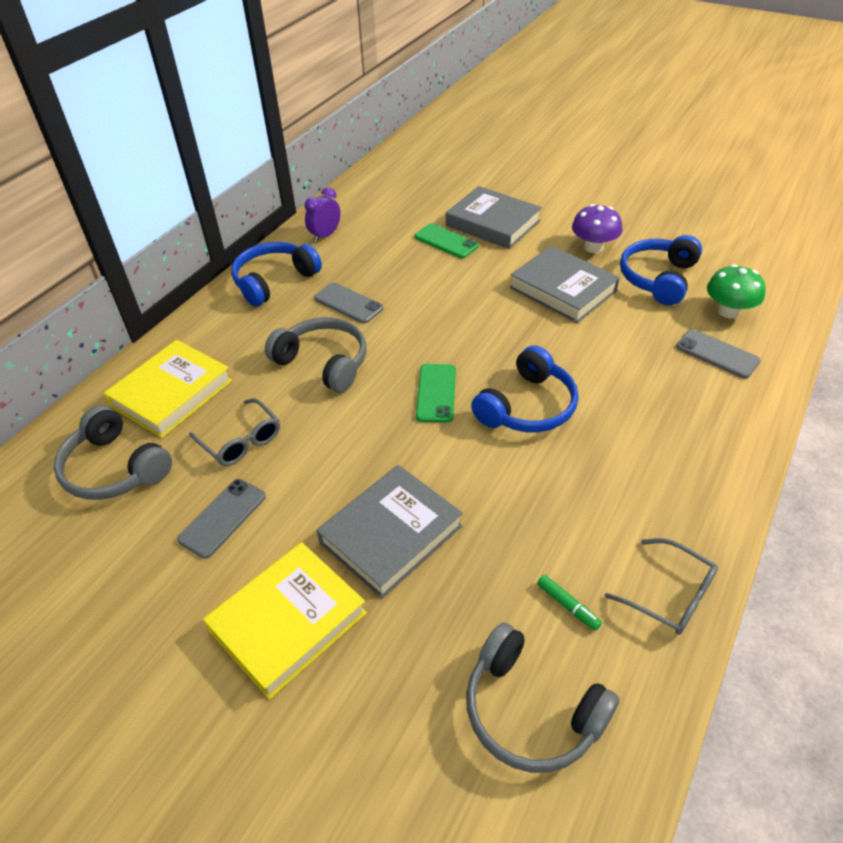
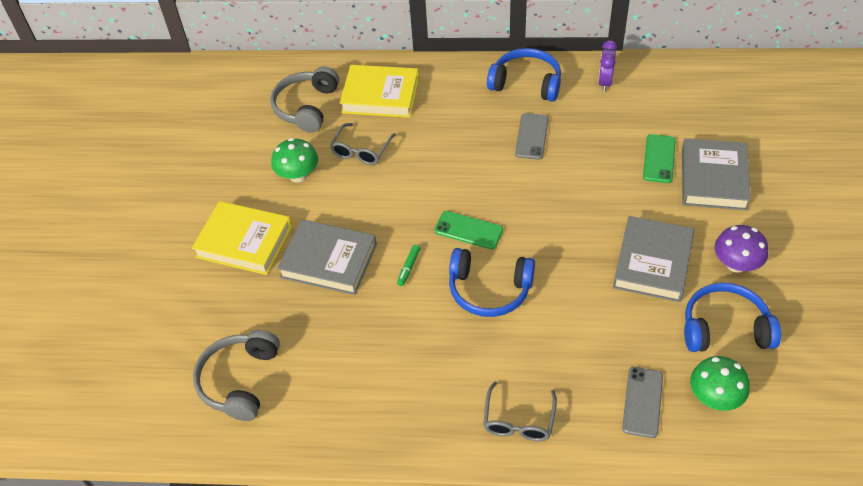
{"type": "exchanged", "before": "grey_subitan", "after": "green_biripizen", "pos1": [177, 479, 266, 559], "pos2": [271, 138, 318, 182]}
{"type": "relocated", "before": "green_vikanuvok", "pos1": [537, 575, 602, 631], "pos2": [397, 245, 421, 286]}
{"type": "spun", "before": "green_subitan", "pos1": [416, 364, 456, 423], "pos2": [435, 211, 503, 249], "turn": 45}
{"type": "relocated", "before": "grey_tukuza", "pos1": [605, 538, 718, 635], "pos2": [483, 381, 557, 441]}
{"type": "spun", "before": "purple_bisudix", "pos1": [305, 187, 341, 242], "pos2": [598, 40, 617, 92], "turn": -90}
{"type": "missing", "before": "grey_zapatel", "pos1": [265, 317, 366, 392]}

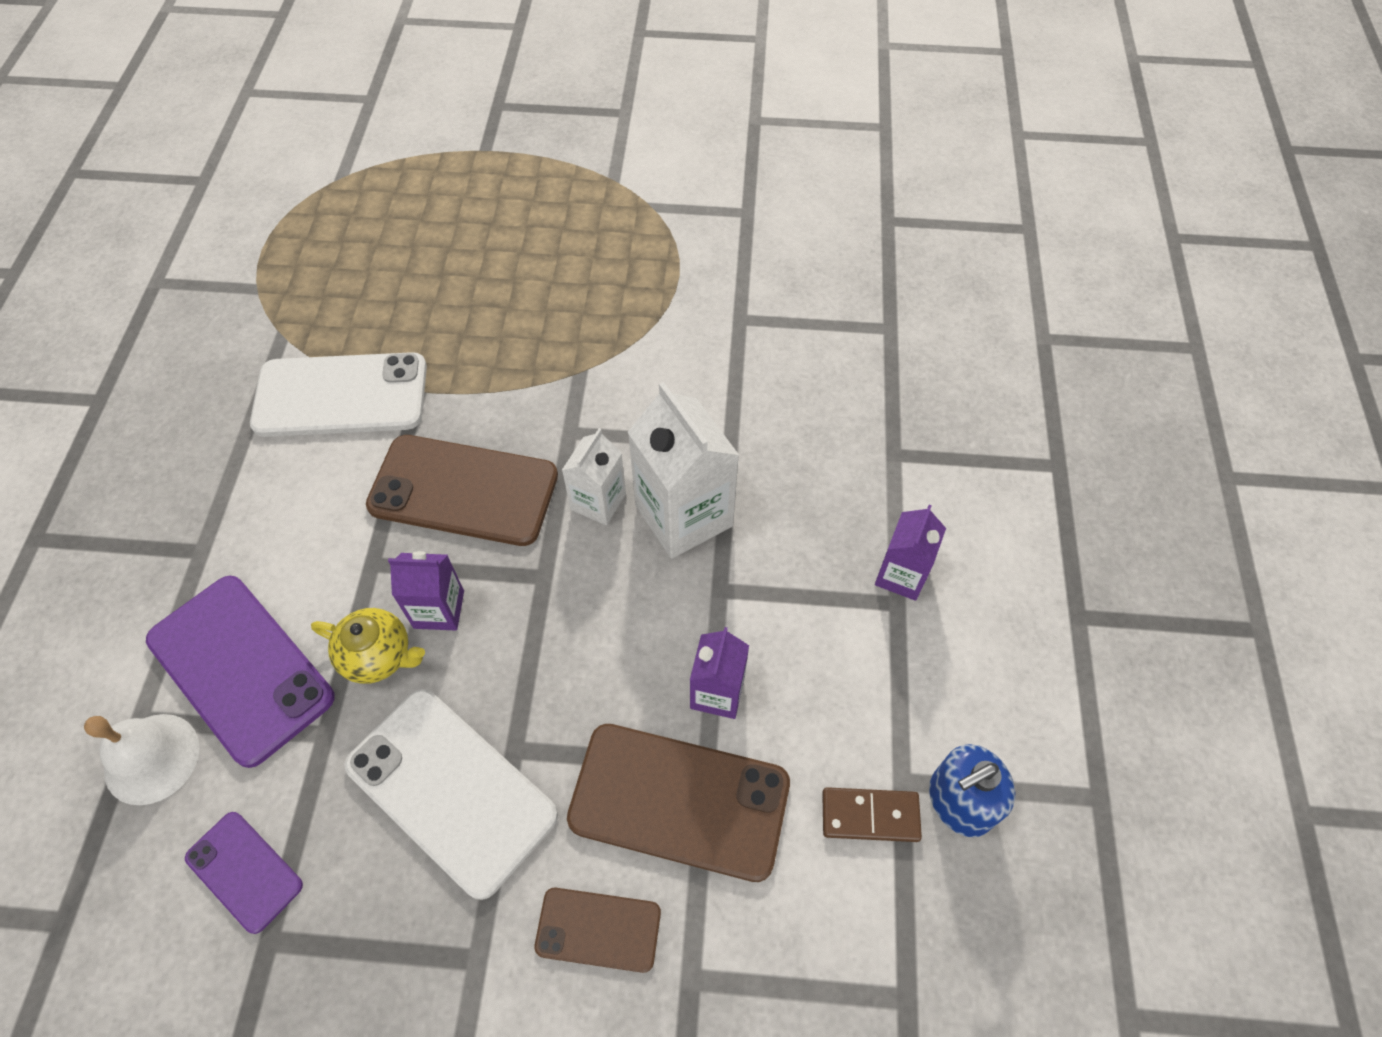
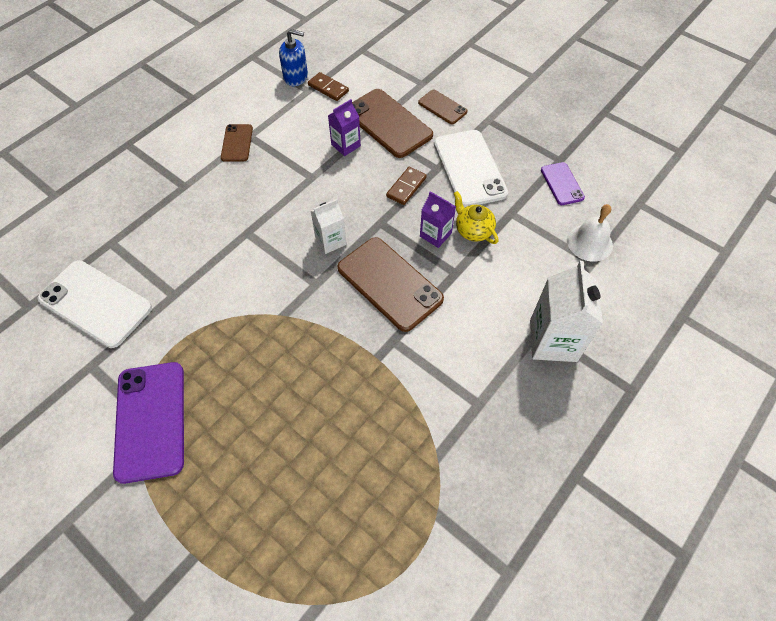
{"type": "relocated", "before": "white_subitan", "pos1": [250, 352, 427, 437], "pos2": [38, 260, 152, 348]}
{"type": "relocated", "before": "purple_subitan", "pos1": [146, 576, 335, 768], "pos2": [113, 362, 184, 484]}
{"type": "exchanged", "before": "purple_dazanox", "after": "brown_subitan", "pos1": [875, 505, 946, 601], "pos2": [221, 124, 253, 162]}
{"type": "appeared", "after": "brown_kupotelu", "pos2": [386, 167, 427, 205]}
{"type": "relocated", "before": "white_dazanox", "pos1": [628, 382, 739, 559], "pos2": [530, 261, 603, 362]}

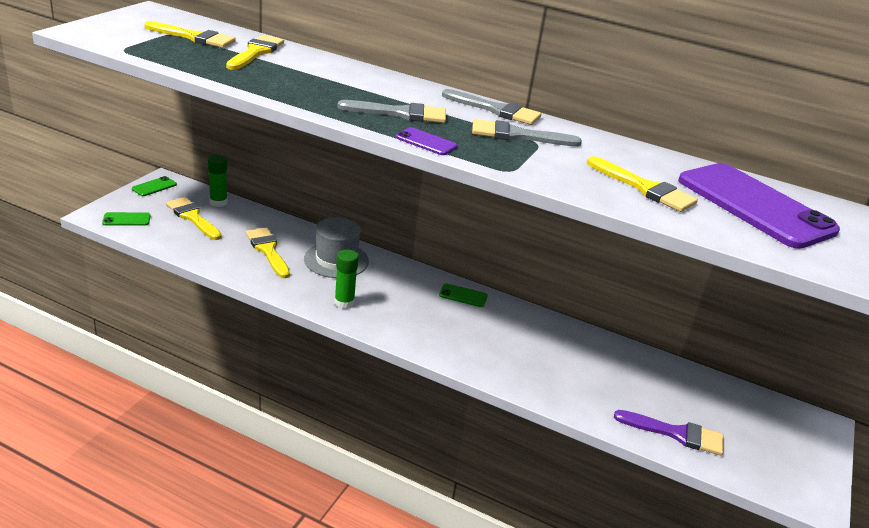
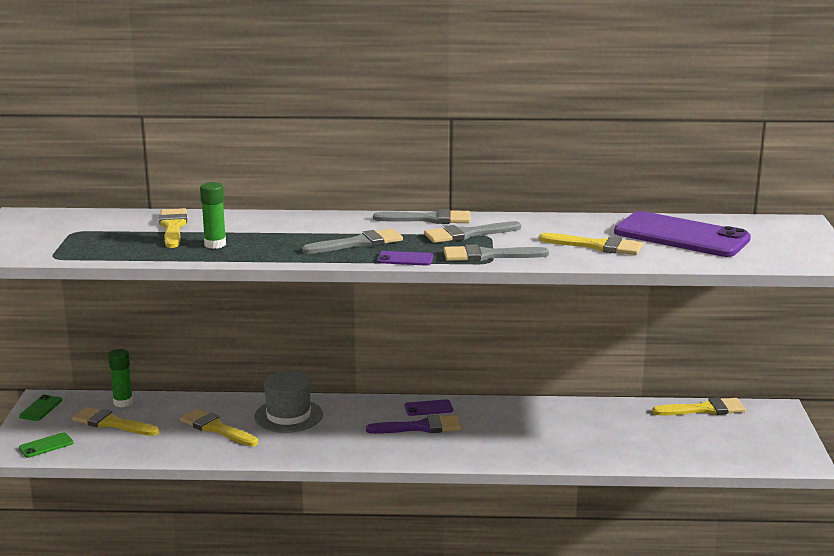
{"type": "relocated", "before": "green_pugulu", "pos1": [335, 250, 359, 309], "pos2": [200, 182, 226, 249]}
{"type": "relocated", "before": "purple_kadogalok", "pos1": [614, 410, 724, 456], "pos2": [366, 415, 461, 434]}
{"type": "colour", "before": "green_subitan", "after": "purple_subitan", "pos1": [439, 283, 488, 307], "pos2": [404, 399, 453, 416]}
{"type": "appeared", "after": "grey_kadogalok", "pos2": [444, 244, 549, 261]}
{"type": "relocated", "before": "yellow_kadogalok", "pos1": [144, 21, 236, 48], "pos2": [652, 397, 746, 416]}

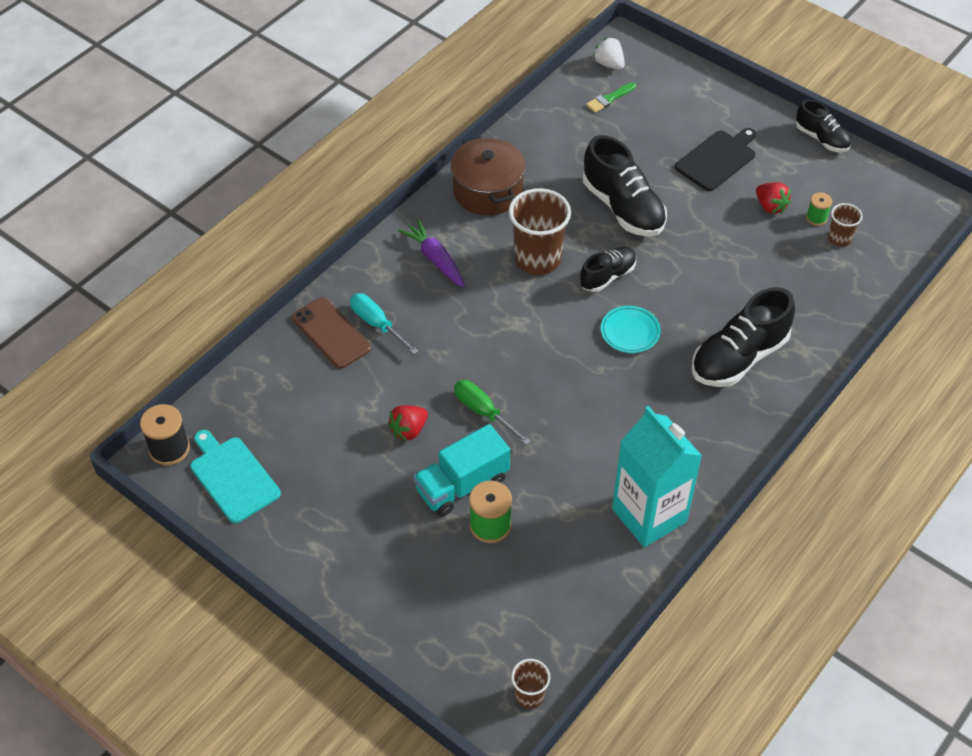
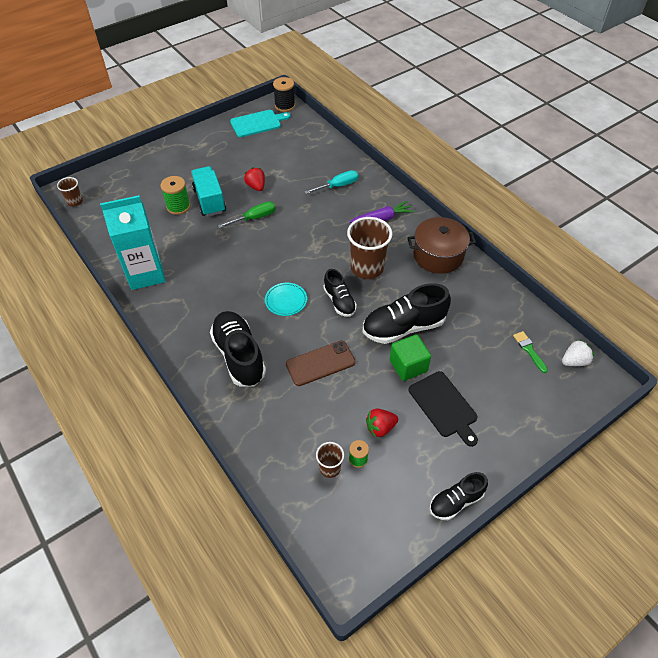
{"type": "relocated", "before": "brown_subitan", "pos1": [292, 297, 371, 369], "pos2": [286, 341, 356, 386]}
{"type": "appeared", "after": "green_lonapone", "pos2": [390, 334, 431, 381]}

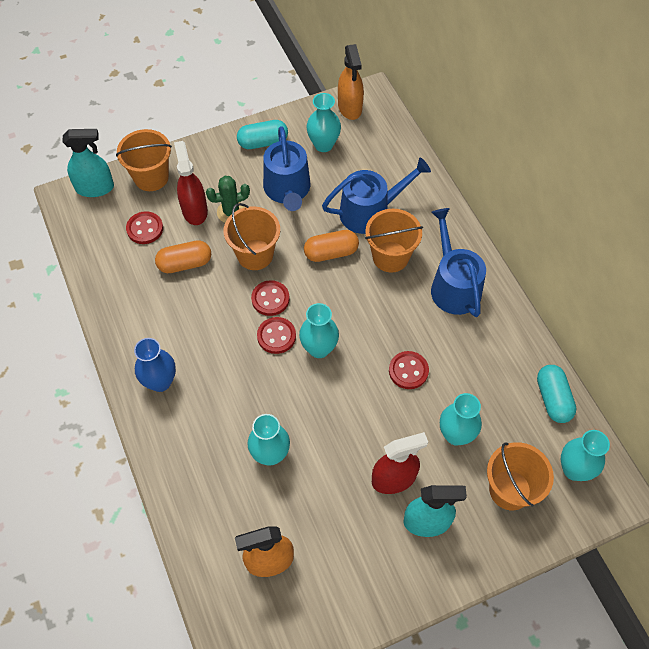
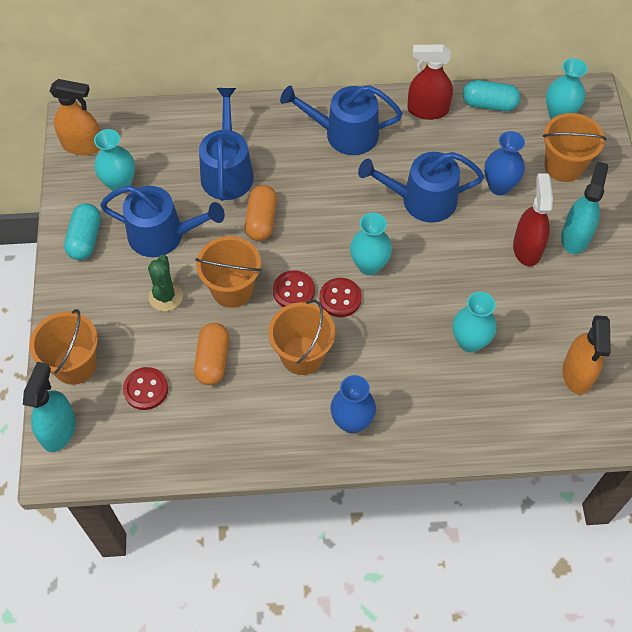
{"type": "relocated", "before": "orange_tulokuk", "pos1": [365, 209, 423, 272], "pos2": [268, 300, 335, 375]}
{"type": "exchanged", "before": "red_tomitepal", "after": "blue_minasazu", "pos1": [389, 351, 429, 389], "pos2": [358, 152, 484, 223]}
{"type": "relocated", "before": "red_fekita", "pos1": [174, 141, 208, 225], "pos2": [407, 44, 453, 120]}
{"type": "colour", "before": "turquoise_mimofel", "after": "blue_mimofel", "pos1": [440, 393, 482, 446], "pos2": [484, 131, 525, 195]}

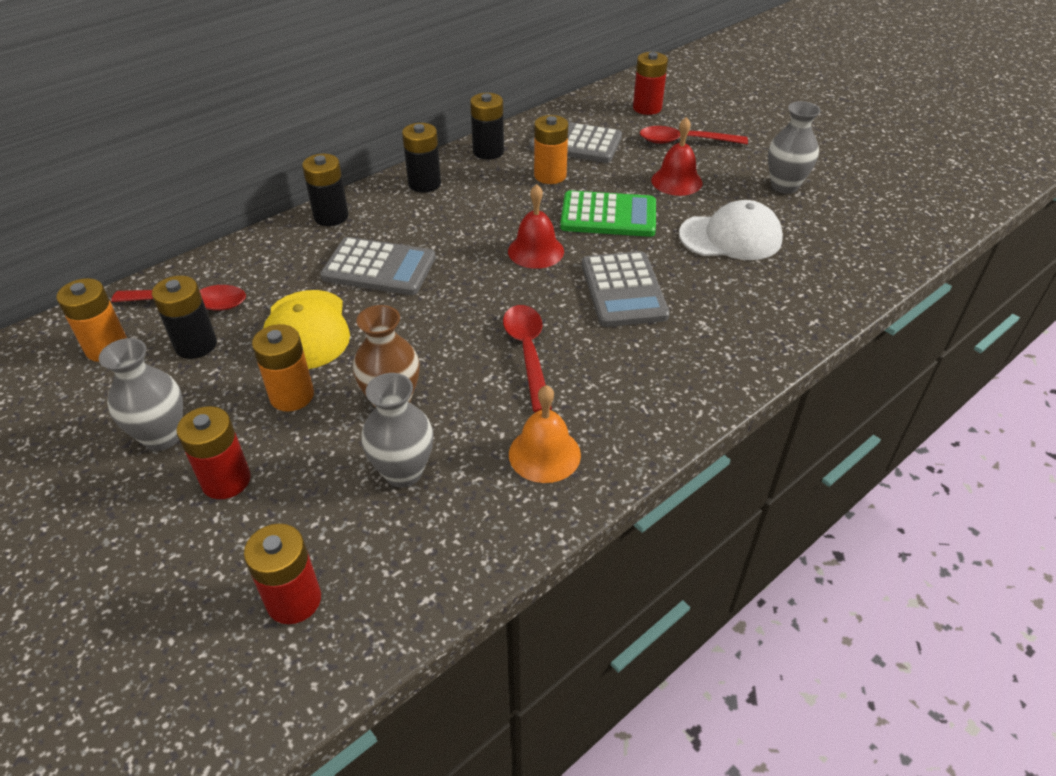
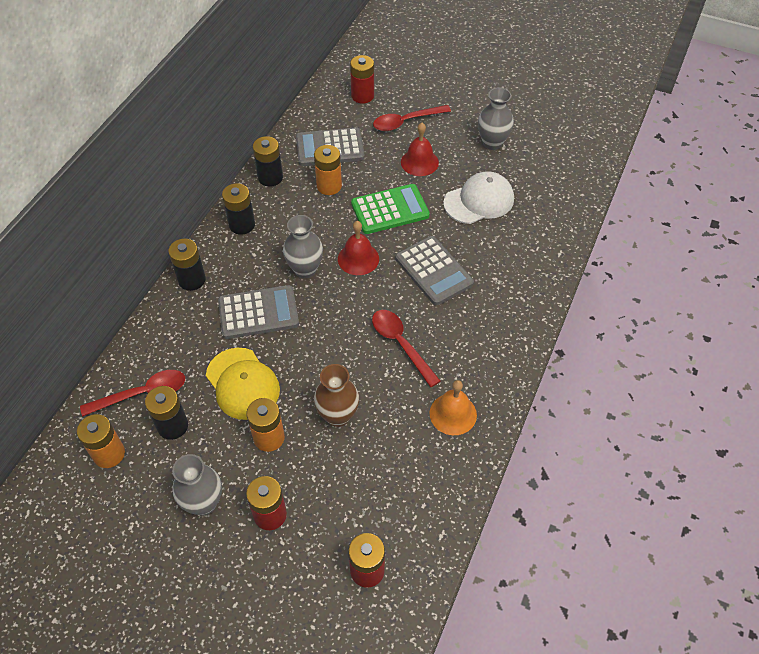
{"type": "relocated", "before": "grey_mimofel", "pos1": [361, 373, 434, 488], "pos2": [283, 215, 323, 278]}

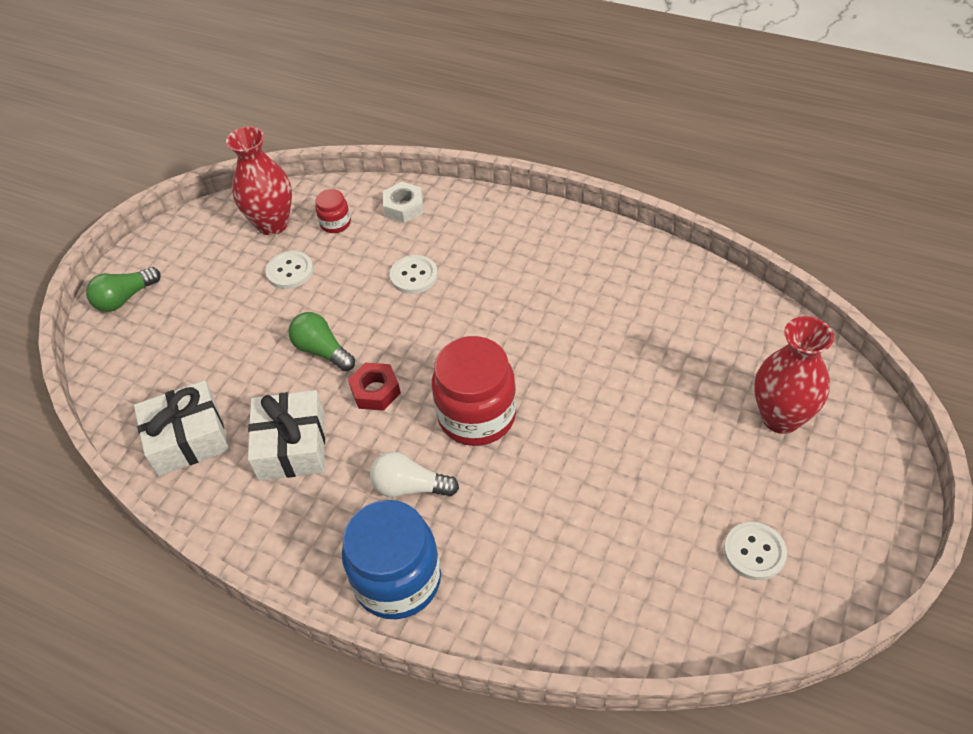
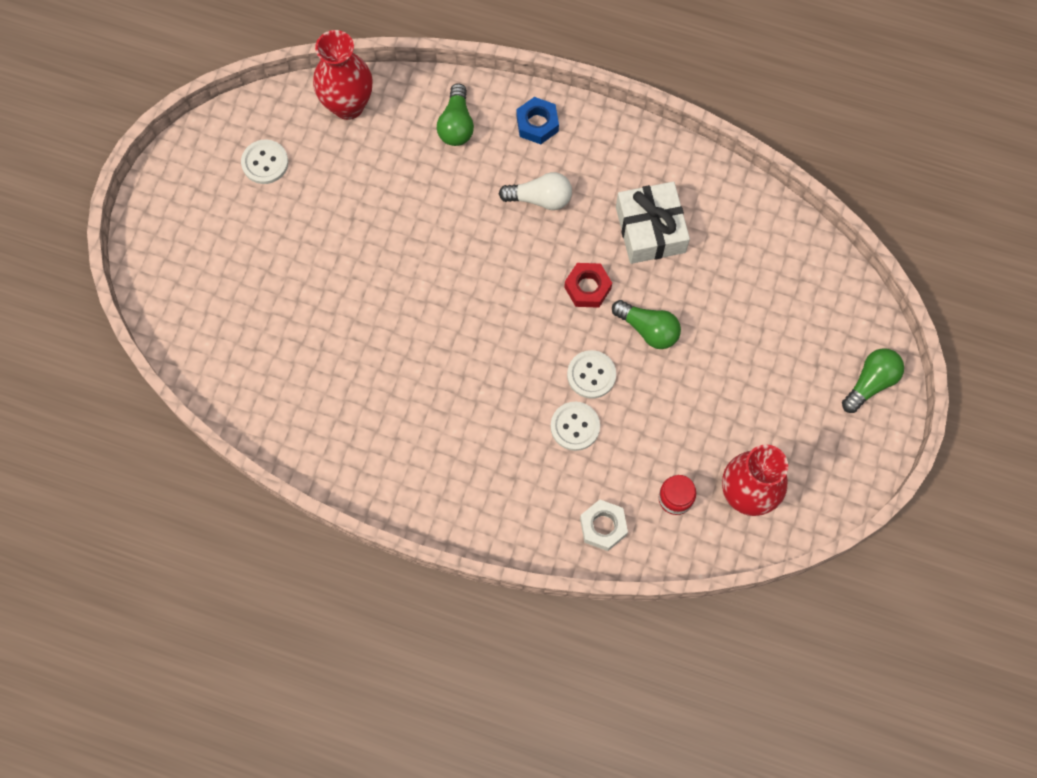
{"type": "relocated", "before": "red_mimofel", "pos1": [754, 316, 834, 434], "pos2": [313, 30, 373, 120]}
{"type": "appeared", "after": "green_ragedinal", "pos2": [437, 83, 474, 146]}
{"type": "exchanged", "before": "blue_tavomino", "after": "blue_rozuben", "pos1": [342, 500, 441, 619], "pos2": [516, 97, 559, 144]}
{"type": "relocated", "before": "white_tomitepal", "pos1": [265, 251, 313, 289], "pos2": [567, 350, 616, 398]}
{"type": "missing", "before": "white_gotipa", "pos1": [134, 380, 230, 476]}
{"type": "missing", "before": "red_tavomino", "pos1": [432, 336, 517, 446]}

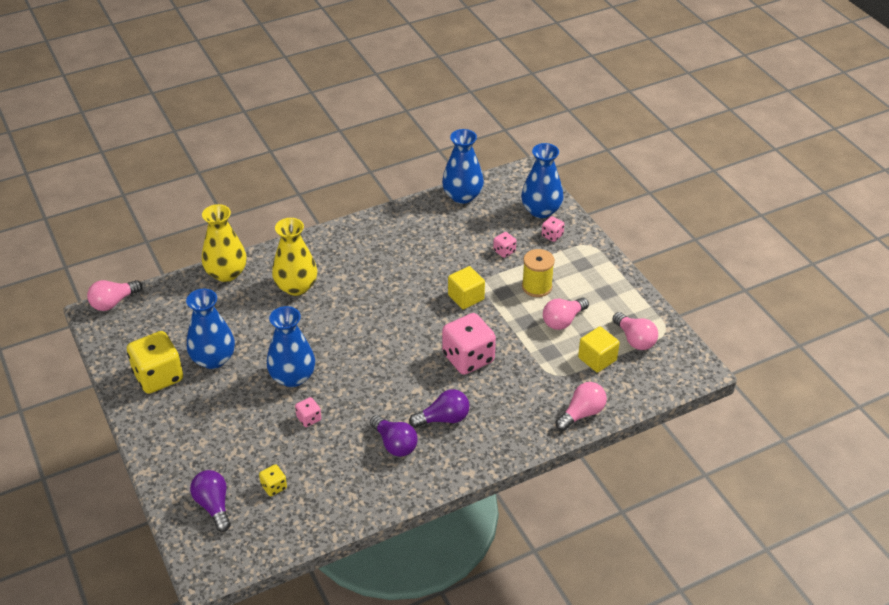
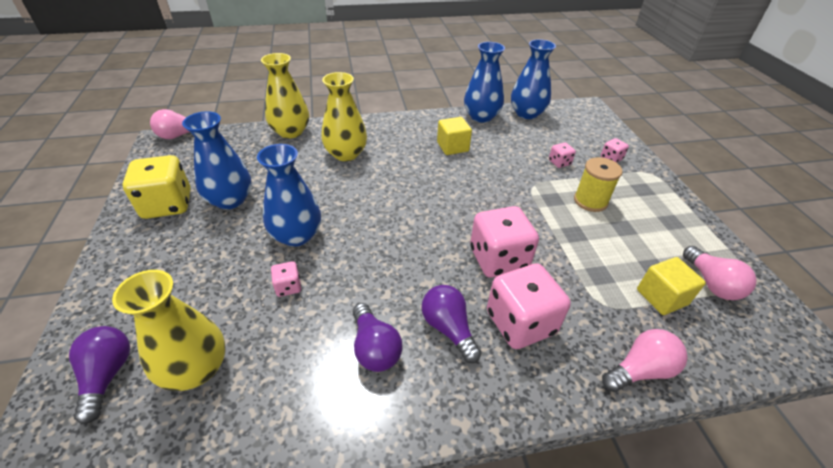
{"type": "exchanged", "before": "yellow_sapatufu", "after": "yellow_mimofel", "pos1": [259, 464, 287, 496], "pos2": [112, 270, 225, 391]}
{"type": "spun", "before": "purple_ragedinal", "pos1": [409, 389, 469, 427], "pos2": [421, 285, 481, 363], "turn": -120}
{"type": "relocated", "before": "yellow_lonapone", "pos1": [448, 266, 485, 309], "pos2": [437, 117, 472, 155]}
{"type": "relocated", "before": "blue_mimofel", "pos1": [521, 143, 564, 218], "pos2": [464, 42, 505, 123]}
{"type": "appeared", "after": "pink_sapatufu", "pos2": [487, 263, 571, 349]}
{"type": "missing", "before": "pink_ragedinal", "pos1": [543, 298, 589, 330]}

